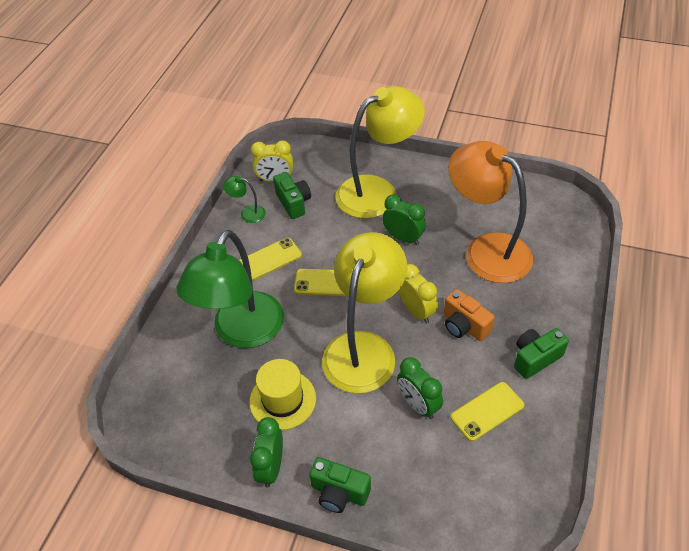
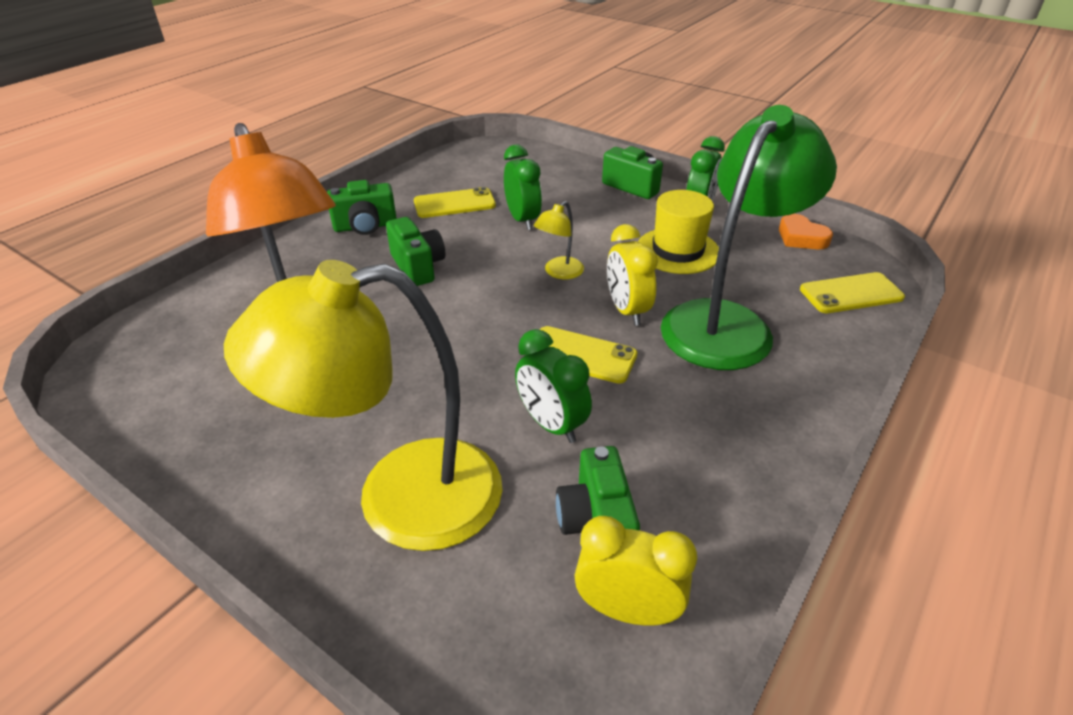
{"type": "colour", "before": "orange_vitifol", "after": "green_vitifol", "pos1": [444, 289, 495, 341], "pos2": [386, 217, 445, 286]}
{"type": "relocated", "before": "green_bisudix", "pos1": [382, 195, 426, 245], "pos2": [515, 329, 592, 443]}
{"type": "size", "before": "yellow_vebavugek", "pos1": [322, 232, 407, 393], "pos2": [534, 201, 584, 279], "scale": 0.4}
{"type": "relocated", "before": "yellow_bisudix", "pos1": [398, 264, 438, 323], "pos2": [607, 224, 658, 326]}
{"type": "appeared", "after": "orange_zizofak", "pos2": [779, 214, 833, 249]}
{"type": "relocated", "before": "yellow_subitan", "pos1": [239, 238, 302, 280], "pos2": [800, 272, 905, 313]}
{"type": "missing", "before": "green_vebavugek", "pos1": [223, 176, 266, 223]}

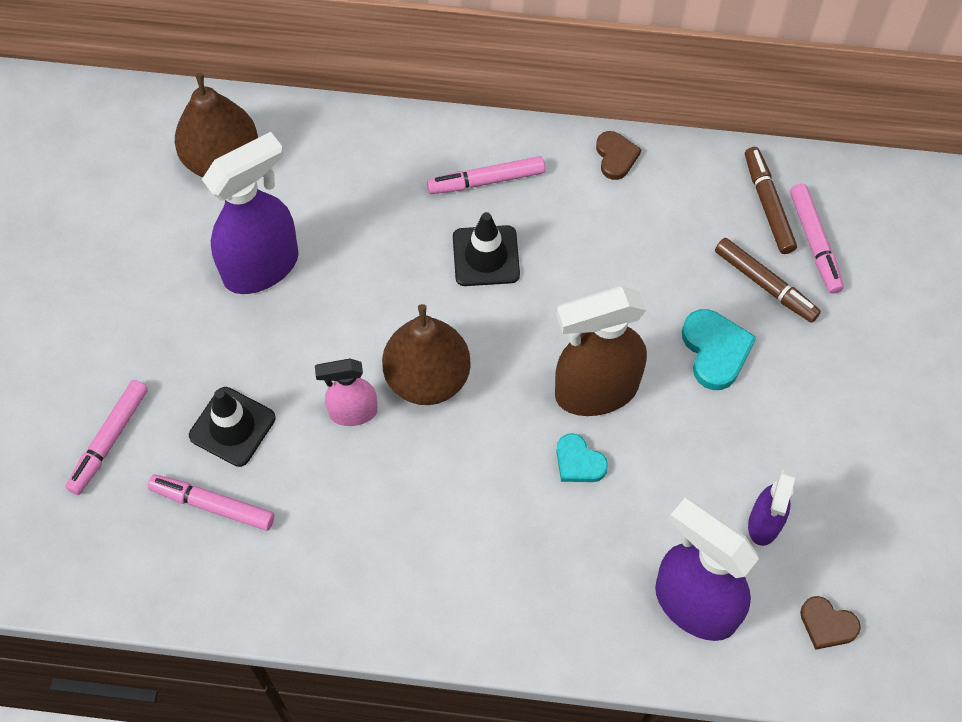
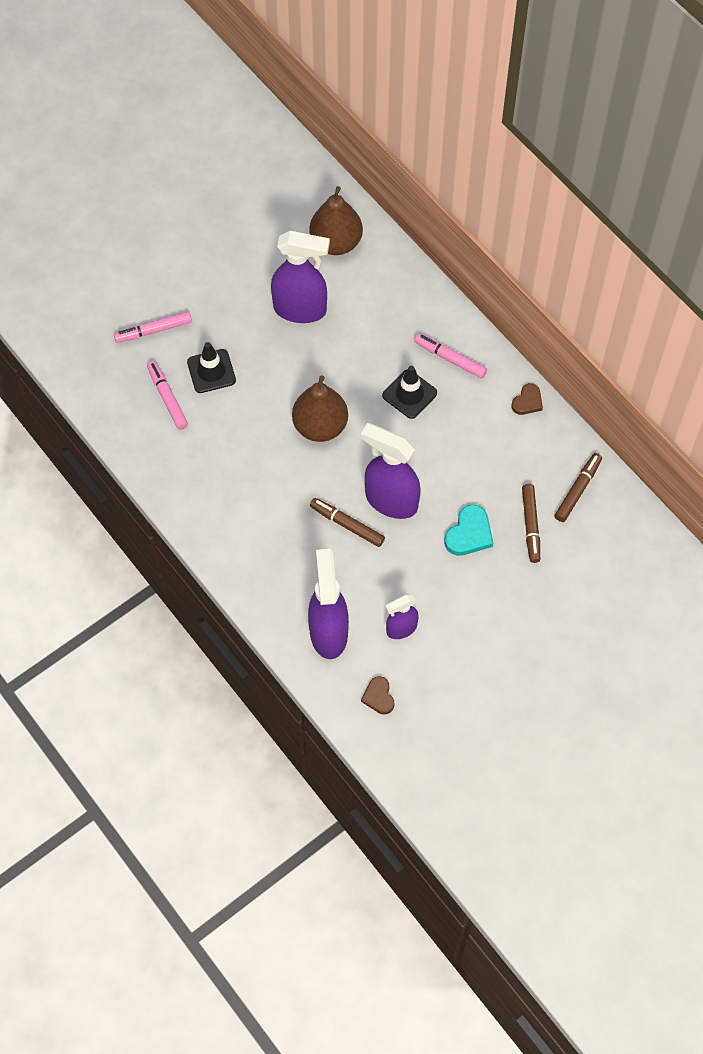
{"type": "exchanged", "before": "turquoise_zizofak", "after": "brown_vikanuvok", "pos1": [556, 433, 608, 482], "pos2": [310, 498, 385, 547]}
{"type": "colour", "before": "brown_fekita", "after": "purple_fekita", "pos1": [555, 286, 647, 416], "pos2": [361, 423, 420, 519]}
{"type": "missing", "before": "pink_fekita", "pos1": [315, 359, 378, 426]}
{"type": "missing", "before": "pink_vikanuvok", "pos1": [790, 184, 844, 294]}

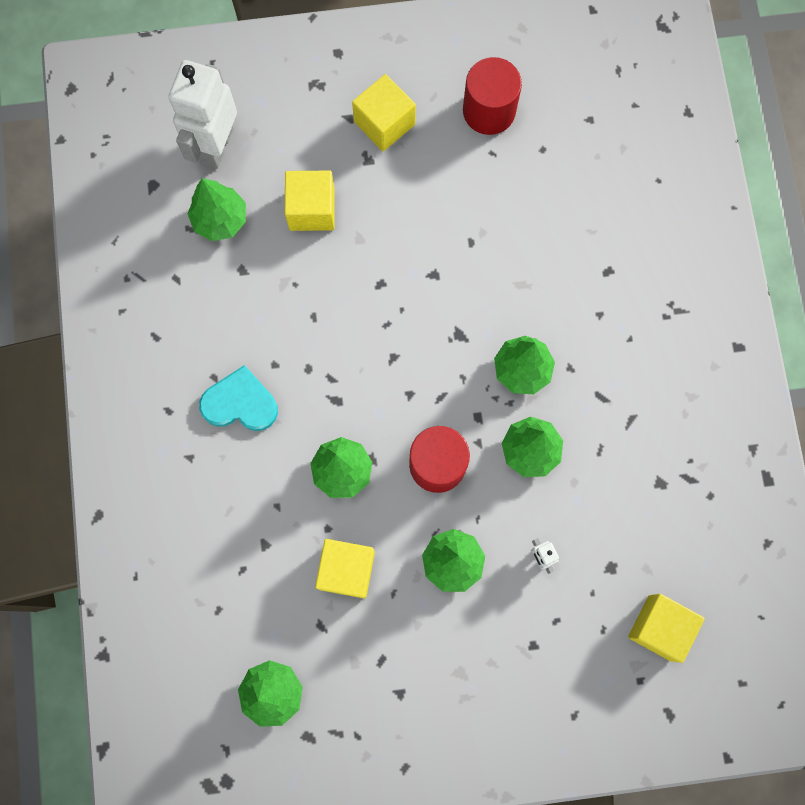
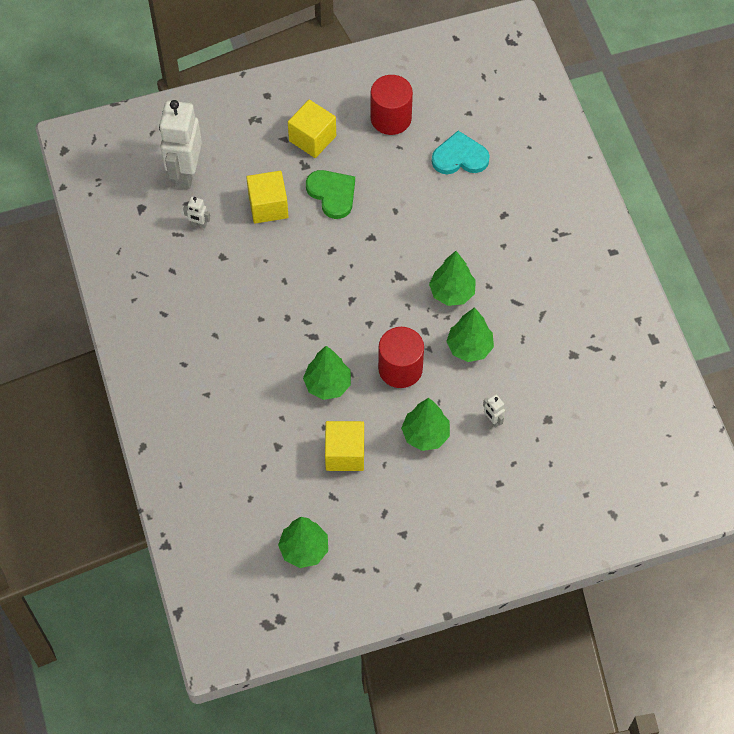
{"type": "exchanged", "before": "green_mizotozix", "after": "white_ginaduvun", "pos1": [188, 178, 246, 241], "pos2": [183, 197, 210, 228]}
{"type": "appeared", "after": "green_zizofak", "pos2": [306, 170, 355, 219]}
{"type": "relocated", "before": "turquoise_zizofak", "pos1": [199, 365, 278, 431], "pos2": [432, 131, 490, 174]}
{"type": "missing", "before": "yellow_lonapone", "pos1": [628, 594, 705, 663]}

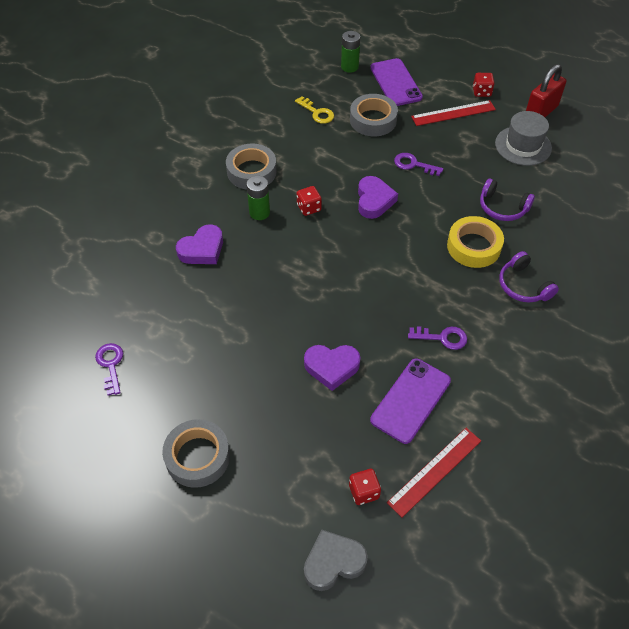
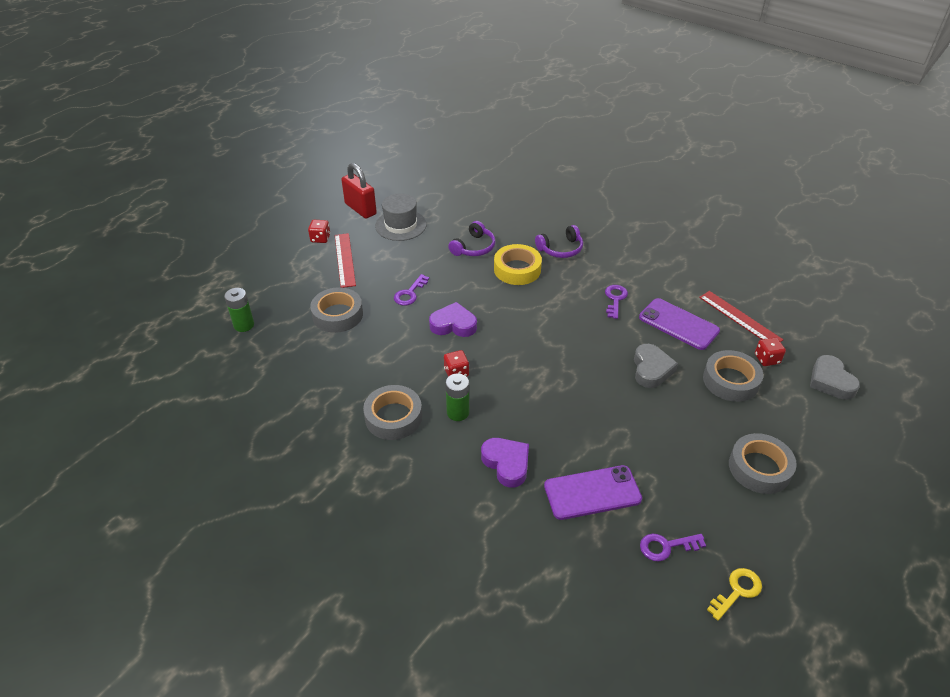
{"type": "relocated", "before": "purple_subitan", "pos1": [370, 58, 423, 106], "pos2": [544, 465, 642, 520]}
{"type": "colour", "before": "purple_zizofak", "after": "grey_zizofak", "pos1": [304, 345, 361, 391], "pos2": [634, 344, 678, 388]}
{"type": "appeared", "after": "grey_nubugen", "pos2": [703, 350, 763, 402]}
{"type": "relocated", "before": "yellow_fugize", "pos1": [295, 96, 334, 124], "pos2": [707, 568, 762, 621]}

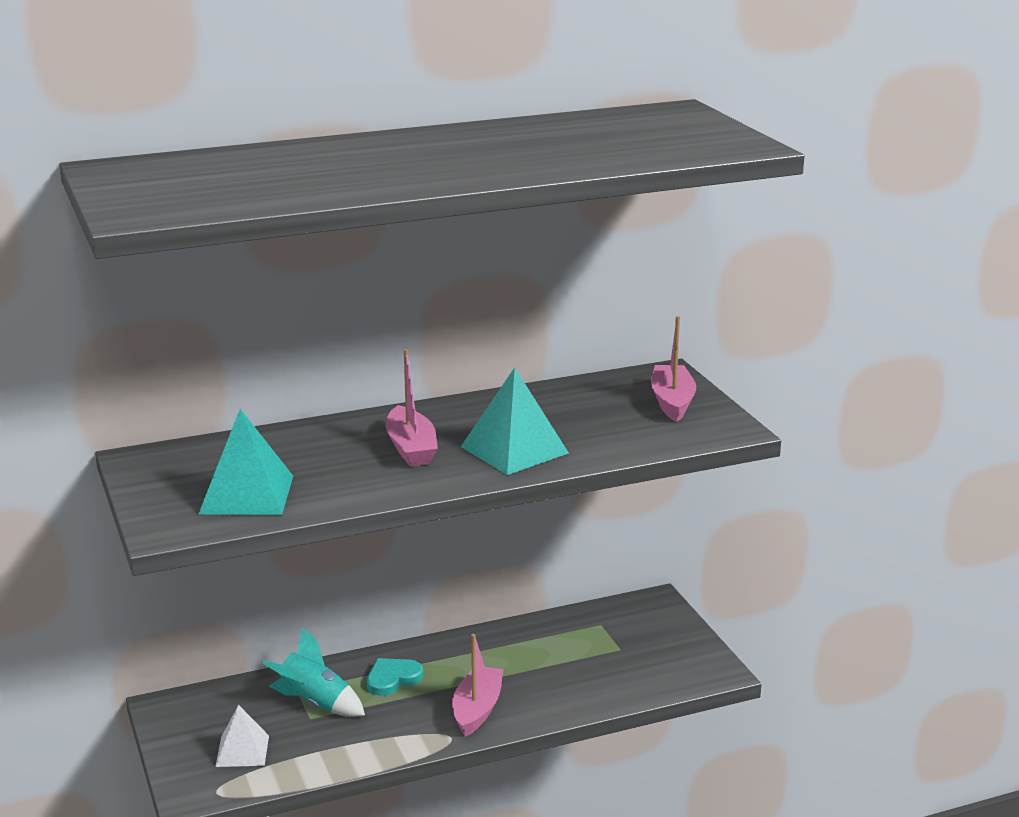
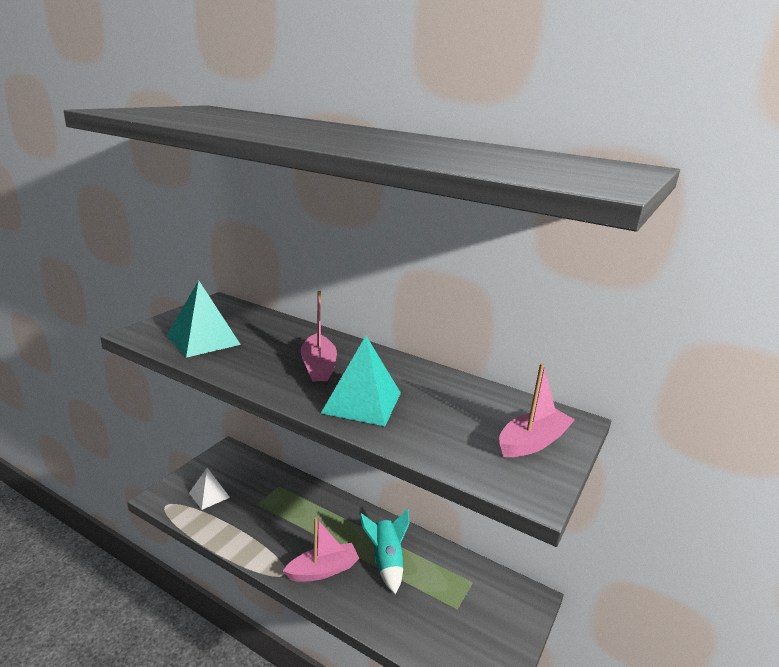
{"type": "spun", "before": "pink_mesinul", "pos1": [385, 349, 438, 467], "pos2": [301, 291, 337, 381], "turn": -45}
{"type": "relocated", "before": "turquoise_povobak", "pos1": [262, 627, 365, 717], "pos2": [359, 508, 409, 594]}
{"type": "missing", "before": "turquoise_zizofak", "pos1": [367, 658, 423, 696]}

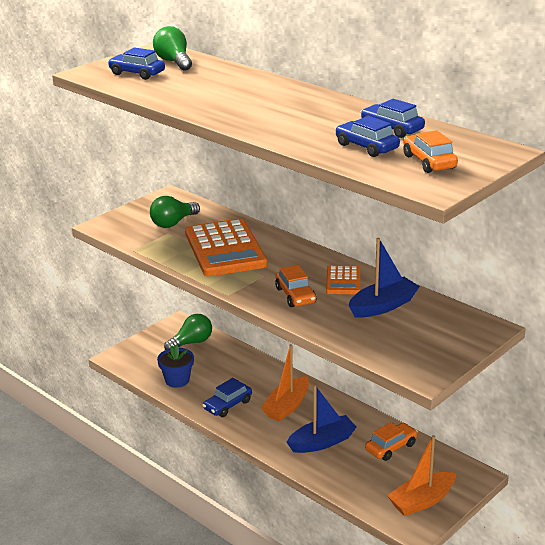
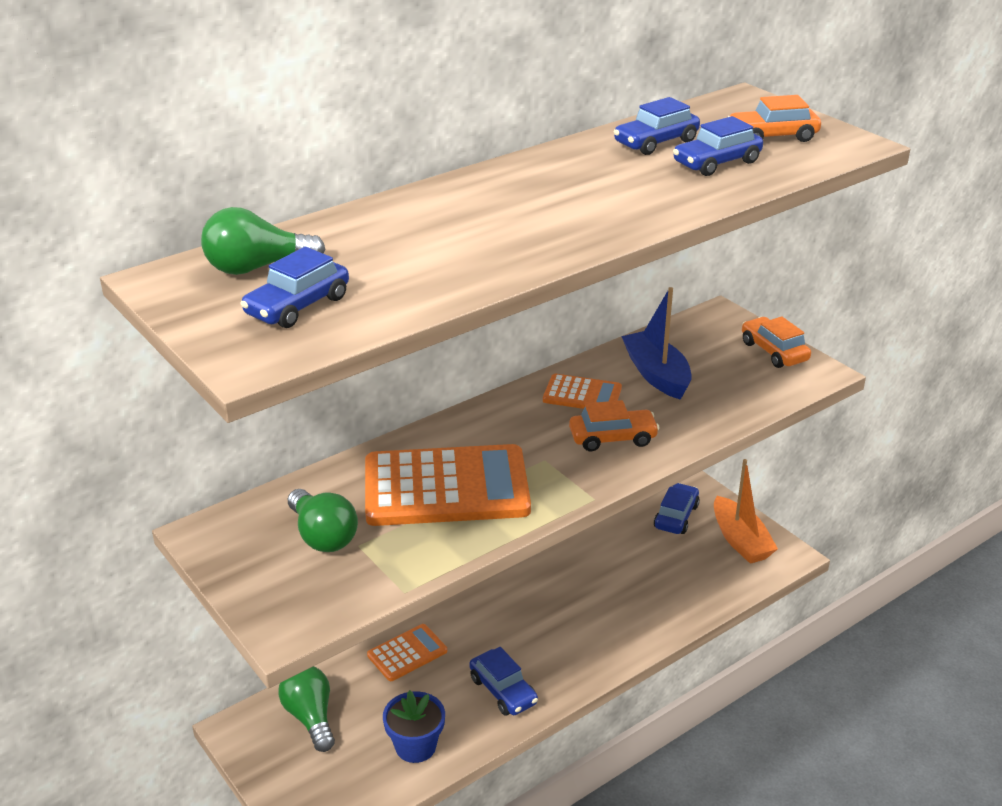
{"type": "appeared", "after": "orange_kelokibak", "pos2": [367, 624, 447, 681]}
{"type": "appeared", "after": "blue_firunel", "pos2": [654, 483, 700, 534]}
{"type": "relocated", "before": "orange_firunel", "pos1": [365, 422, 418, 461], "pos2": [742, 316, 811, 368]}
{"type": "missing", "before": "orange_mesinul", "pos1": [261, 344, 309, 422]}
{"type": "missing", "before": "blue_mesinul", "pos1": [287, 385, 357, 453]}

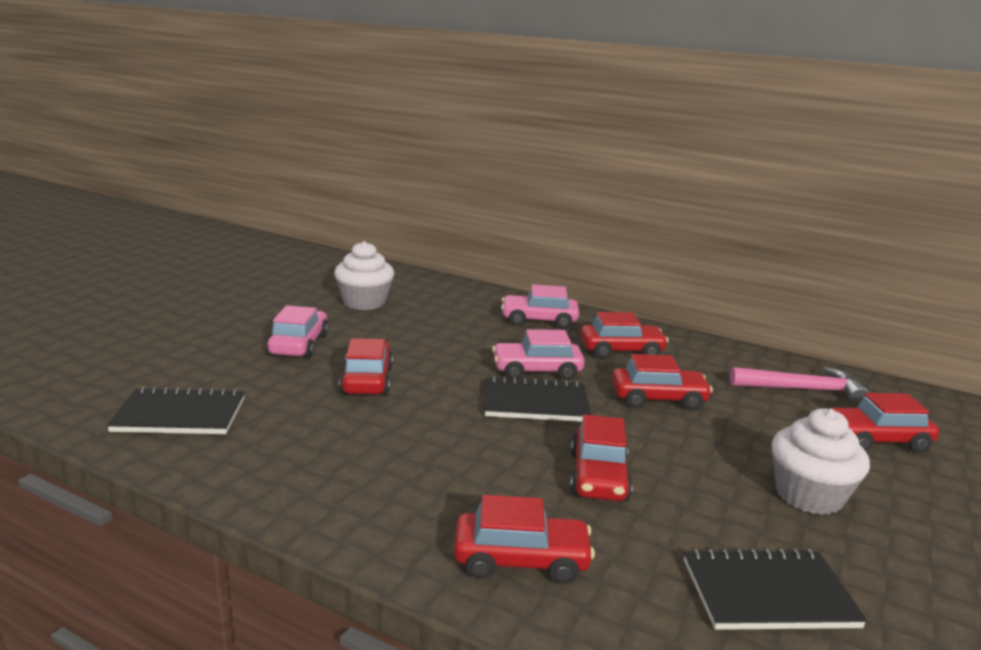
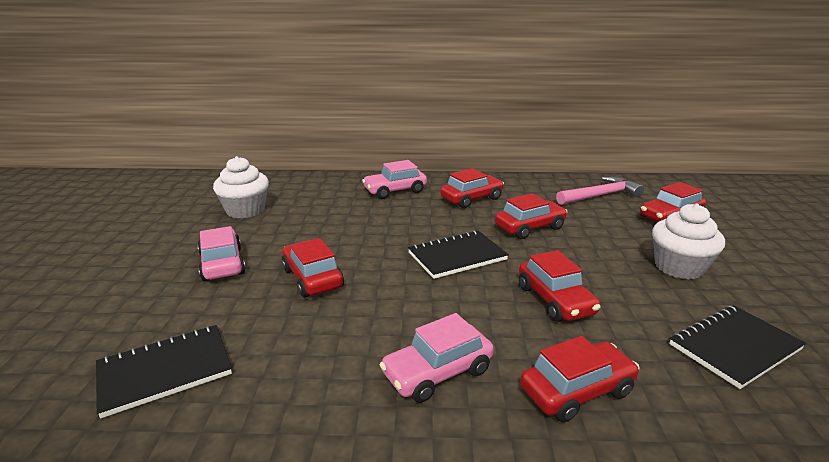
{"type": "relocated", "before": "pink_firunel", "pos1": [492, 329, 585, 380], "pos2": [380, 313, 494, 403]}

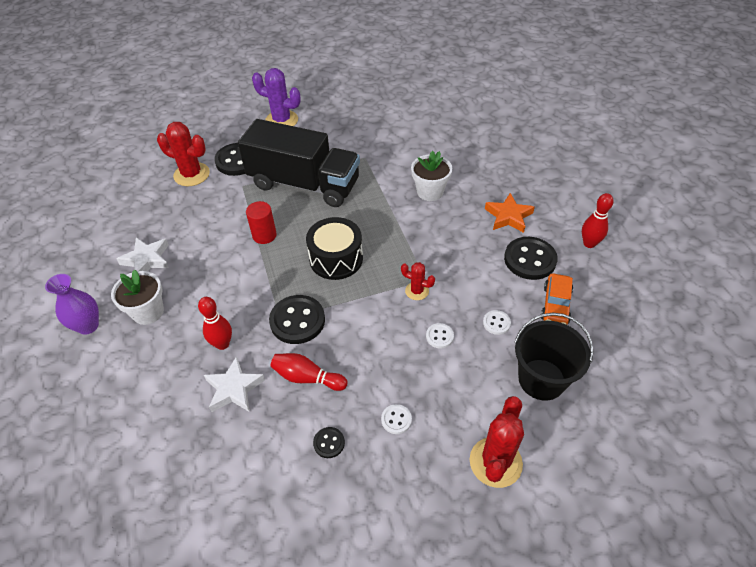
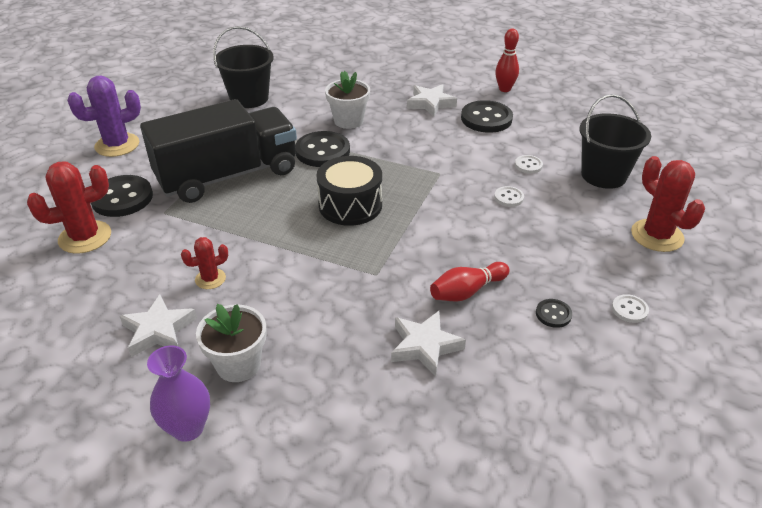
{"type": "relocated", "before": "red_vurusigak", "pos1": [401, 262, 435, 300], "pos2": [181, 237, 228, 289]}
{"type": "appeared", "after": "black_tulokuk", "pos2": [213, 26, 274, 108]}
{"type": "relocated", "before": "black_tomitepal", "pos1": [269, 295, 325, 344], "pos2": [295, 131, 350, 167]}
{"type": "colour", "before": "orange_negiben", "after": "white_negiben", "pos1": [485, 193, 535, 233], "pos2": [407, 84, 457, 117]}
{"type": "relocated", "before": "white_tomitepal", "pos1": [381, 404, 412, 434], "pos2": [612, 294, 649, 323]}
{"type": "missing", "before": "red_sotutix", "pos1": [198, 297, 232, 350]}
{"type": "missing", "before": "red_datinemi", "pos1": [246, 201, 277, 244]}
{"type": "missing", "before": "orange_firunel", "pos1": [541, 273, 573, 325]}

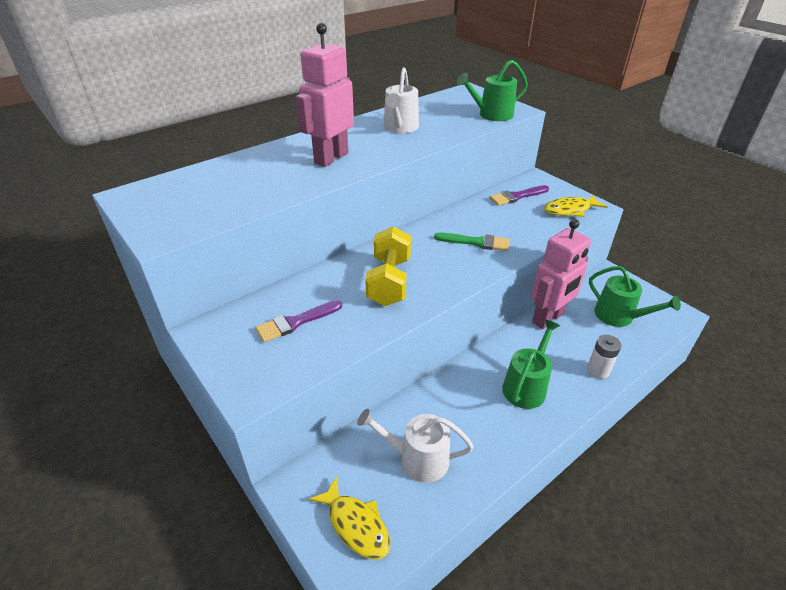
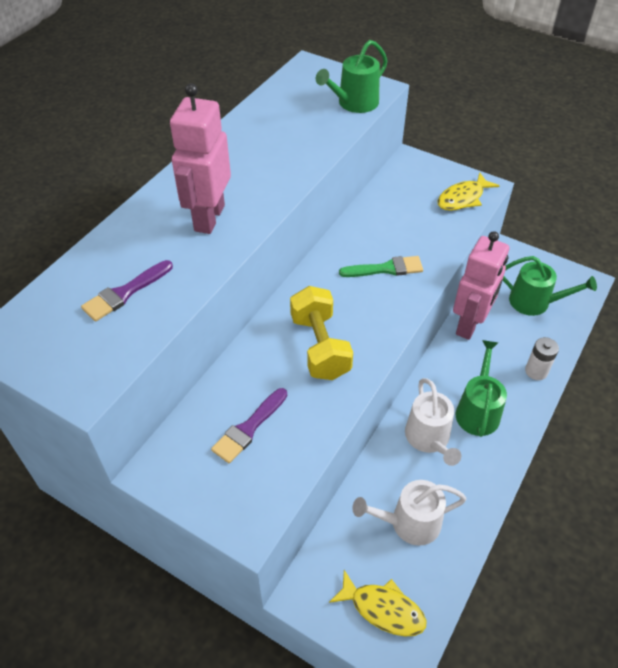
{"type": "relocated", "before": "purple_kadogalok", "pos1": [489, 185, 549, 206], "pos2": [81, 260, 173, 322]}
{"type": "relocated", "before": "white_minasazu", "pos1": [384, 67, 419, 133], "pos2": [405, 378, 461, 466]}

